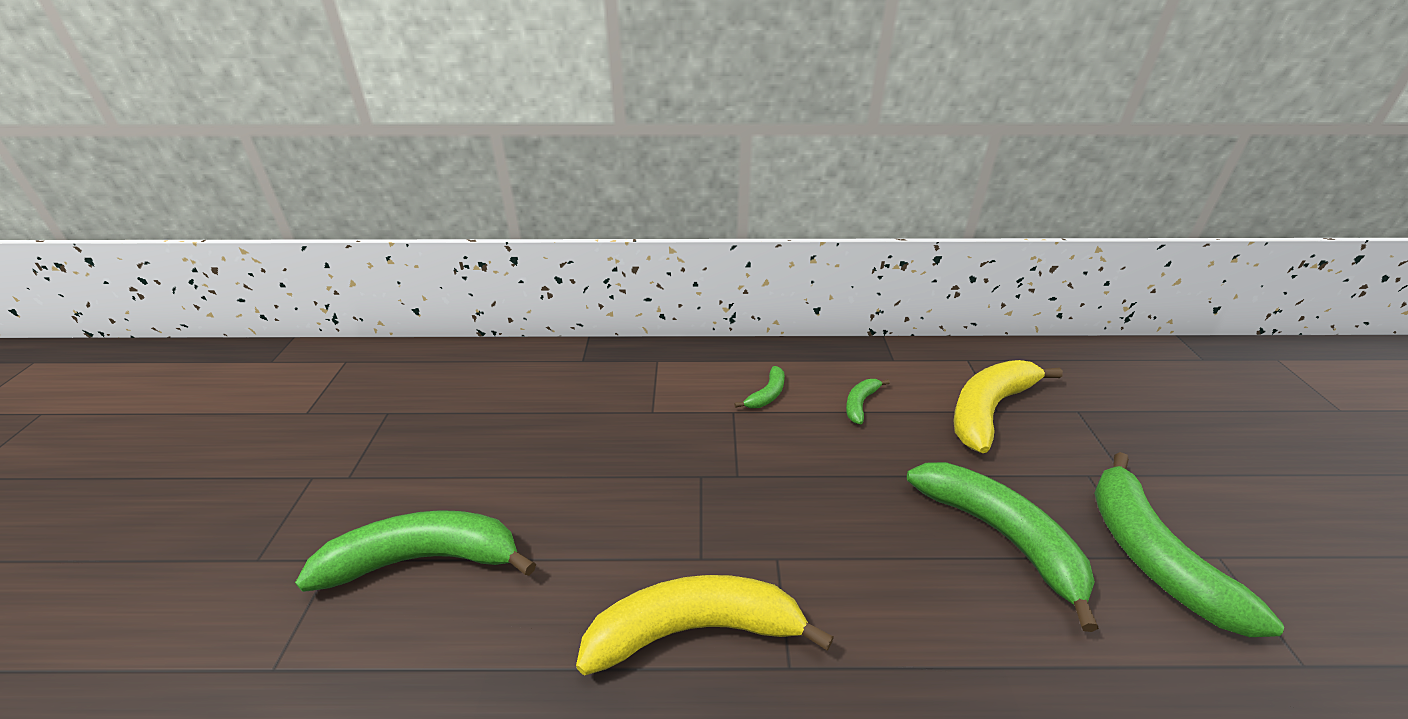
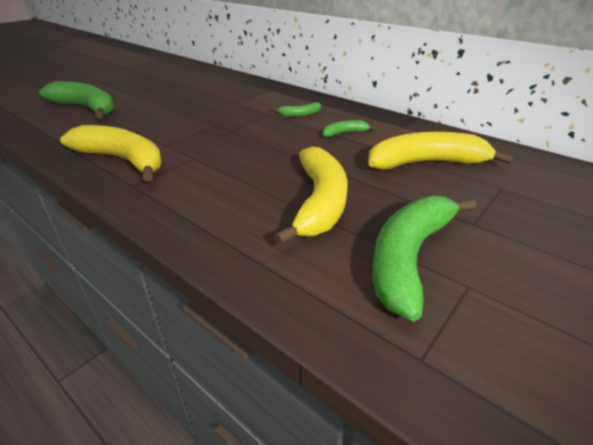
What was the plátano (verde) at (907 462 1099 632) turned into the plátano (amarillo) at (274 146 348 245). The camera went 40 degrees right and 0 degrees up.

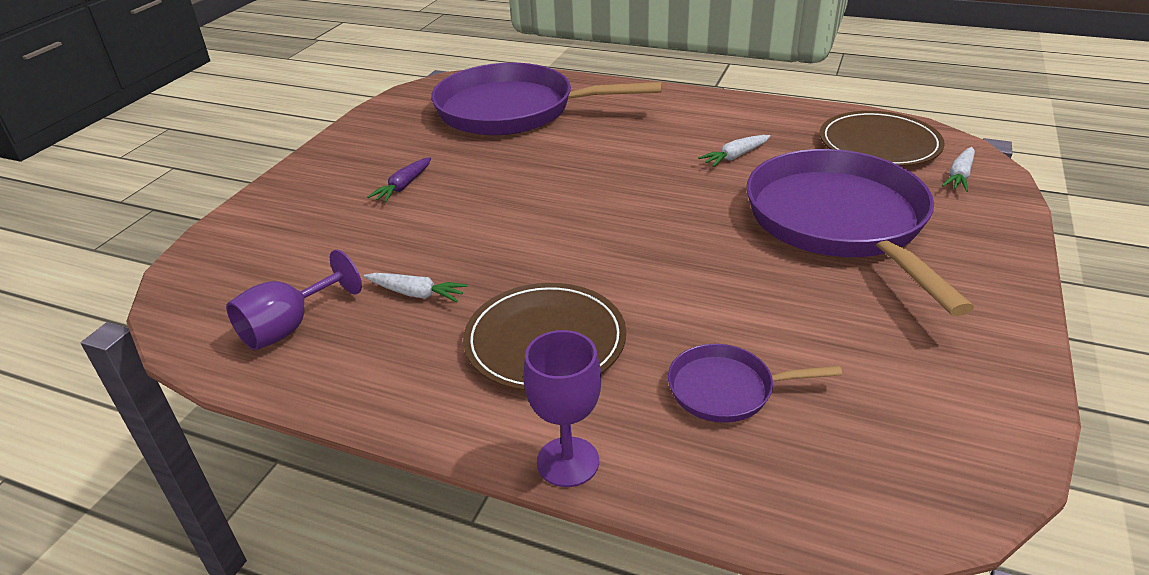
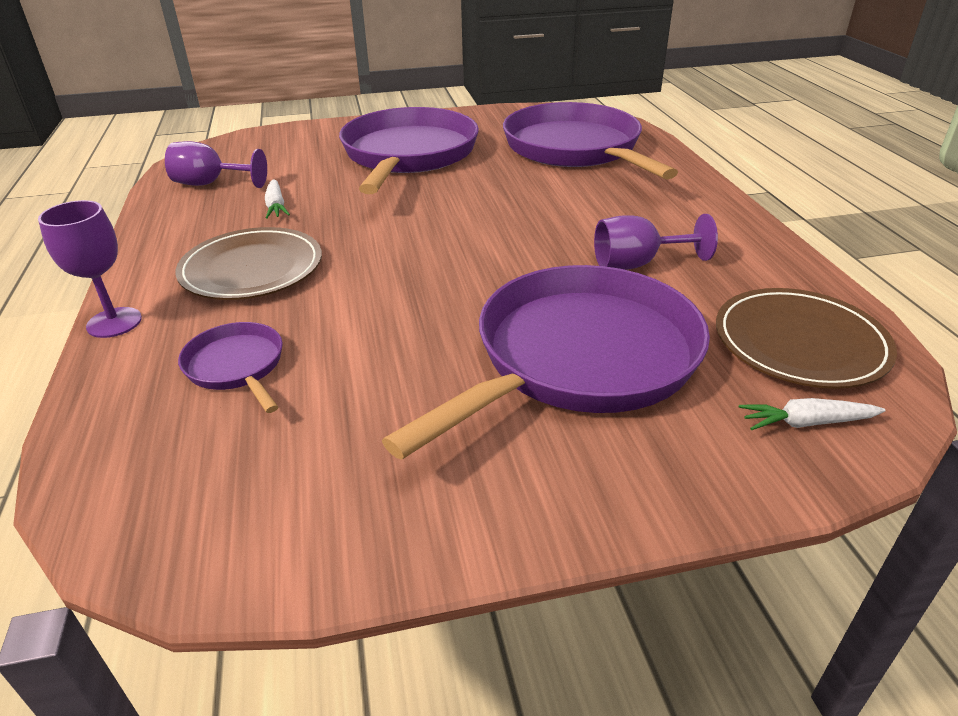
Where the zanahoria (blanco) stood at (698 135 770 167), the copa (morado) came to stand at (594 214 718 270). Where the zanahoria (morado) stood at (367 157 431 202), the sartén (morado) came to stand at (339 107 479 194). The camera went 55 degrees right and 0 degrees up.

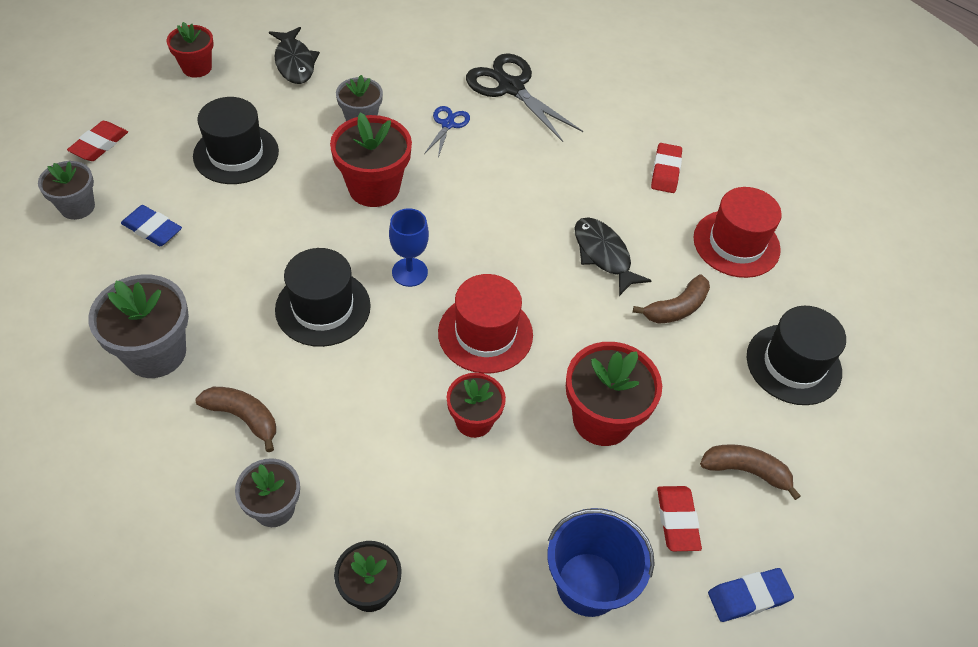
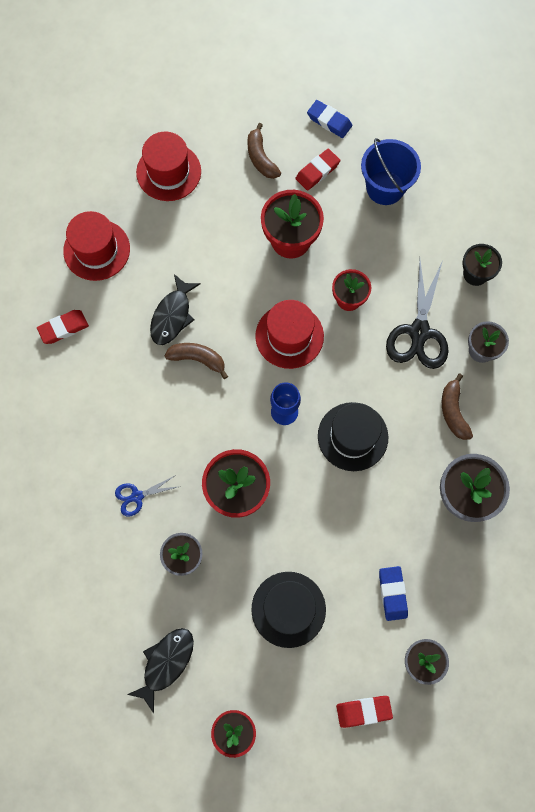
The tijeras (negro) ended up elsewhere, having gone from (466 53 583 142) to (386 260 449 369). The plátano (marrón) ended up elsewhere, having gone from (633 275 710 324) to (165 343 228 379). What was the sombrero (negro) at (747 306 846 405) turned into the sombrero (rojo) at (136 131 201 201). The camera went 125 degrees left and 20 degrees up.

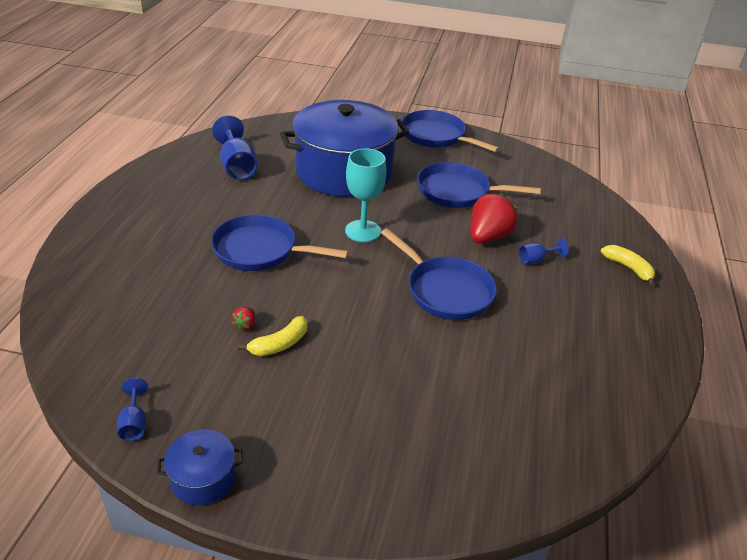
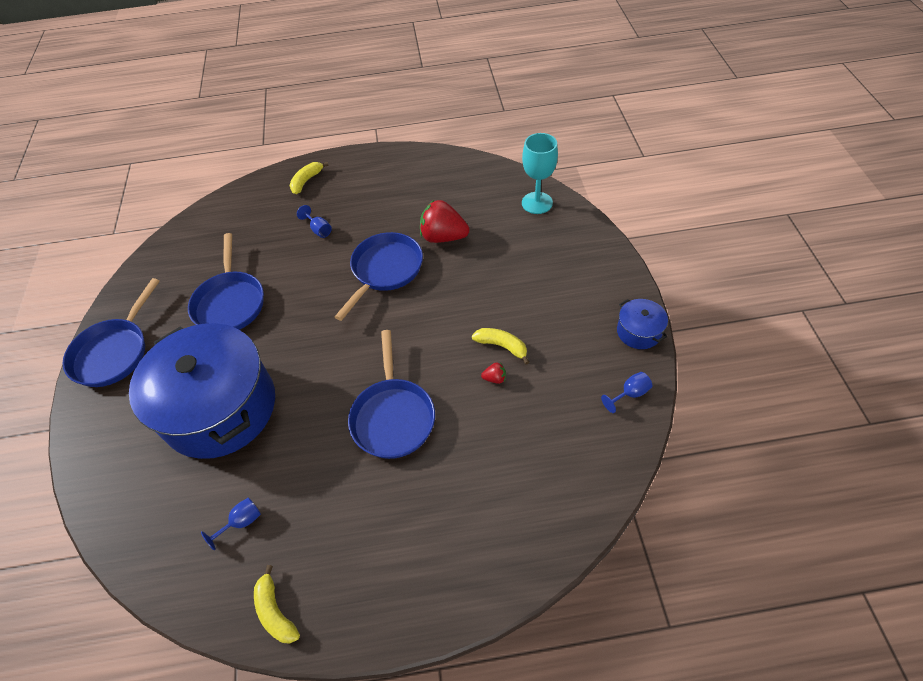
The size of the copa (azul) at (212 115 258 180) changed by a factor of 0.52. The copa (turquesa) ended up elsewhere, having gone from (345 148 386 242) to (522 133 558 214). The fresa (rojo) ended up elsewhere, having gone from (470 193 518 244) to (420 200 470 243). The second view gained the plátano (amarillo) at (254 565 300 644). The camera went 105 degrees left and 15 degrees up.

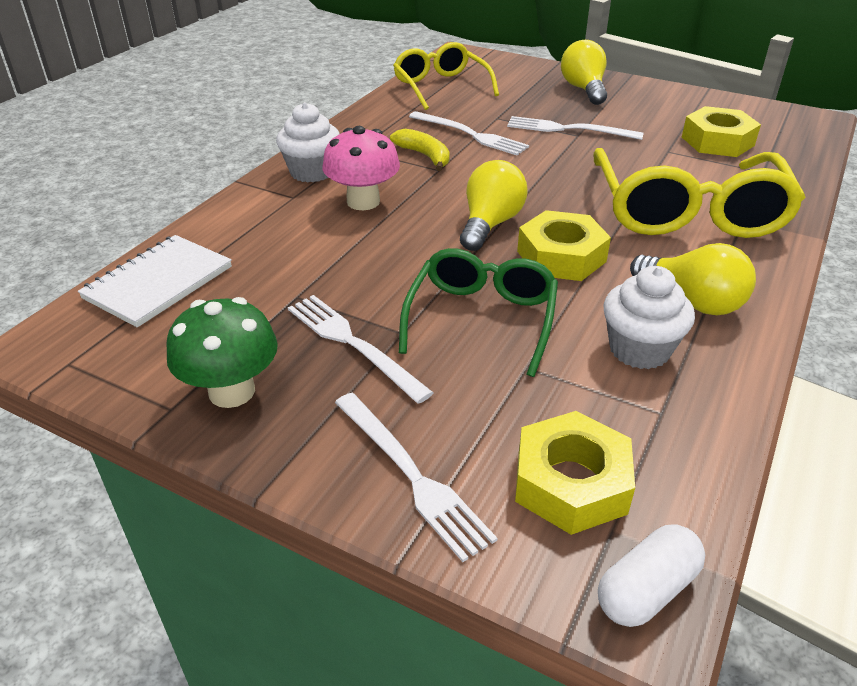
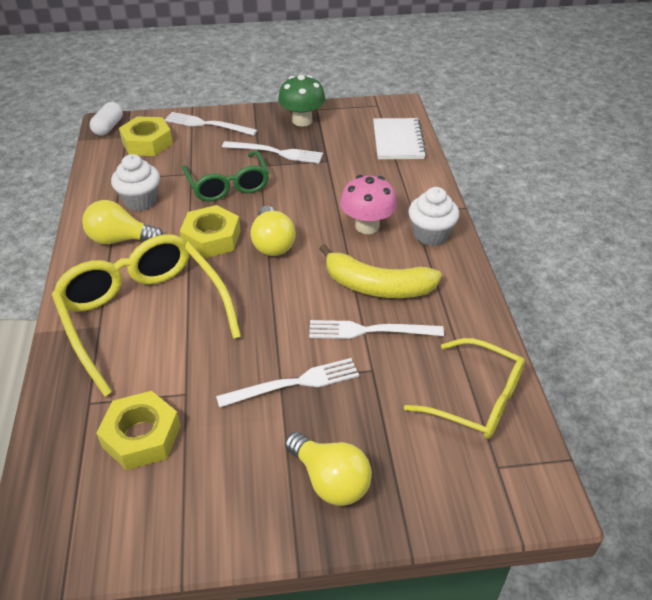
The size of the plátano (amarillo) at (390 129 450 171) changed by a factor of 1.66. The camera went 145 degrees right and 5 degrees up.

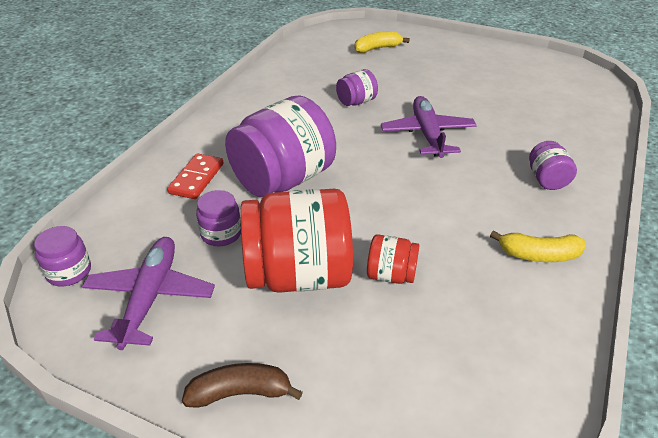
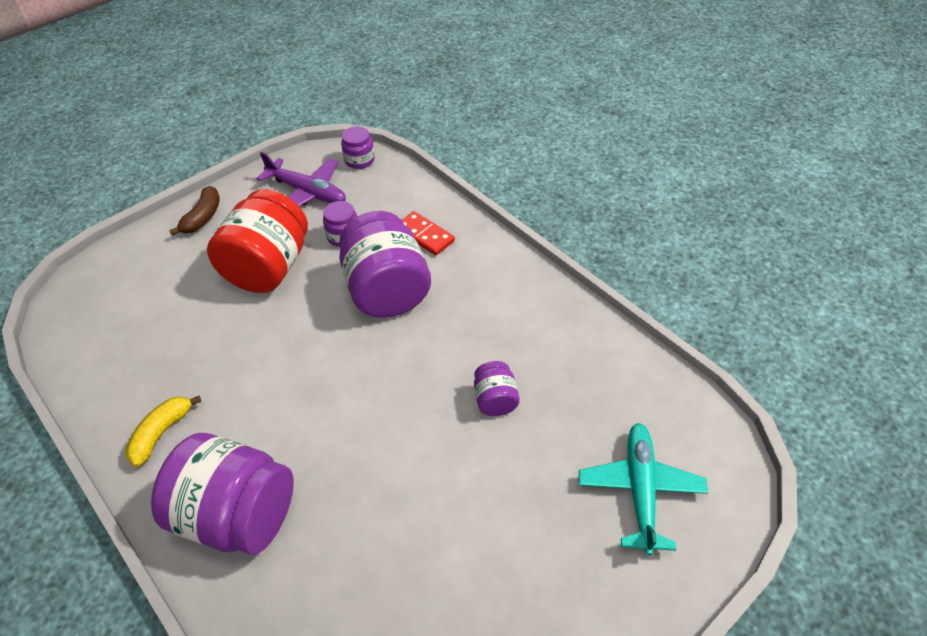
Where the plátano (amarillo) stood at (354 31 410 53), the avión (turquesa) came to stand at (579 423 708 555). The second view lost the avión (morado) at (381 96 477 158). The size of the tarro (morado) at (529 141 577 190) changed by a factor of 2.14. The second view lost the tarro (rojo) at (367 234 419 284). The camera went 115 degrees right and 10 degrees up.

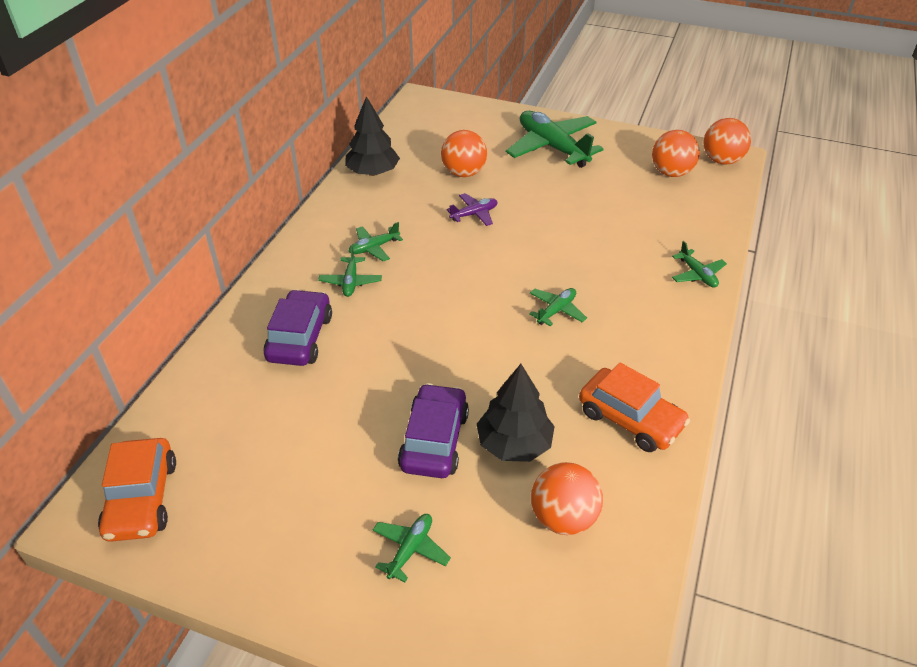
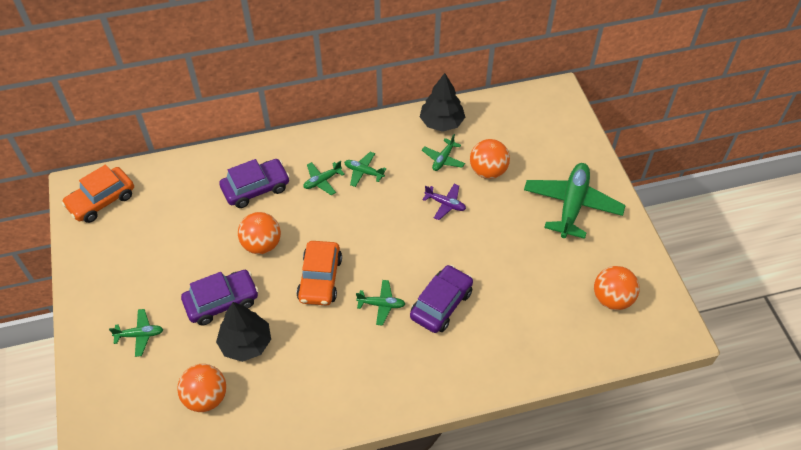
The pelota (naranja) ended up elsewhere, having gone from (703 118 751 164) to (238 212 281 254). The avión (verde) ended up elsewhere, having gone from (672 241 727 288) to (422 134 465 171). The coche (naranja) ended up elsewhere, having gone from (579 363 690 452) to (297 241 342 305). The second view gained the coche (morado) at (410 265 473 333). The camera went 55 degrees right and 10 degrees up.

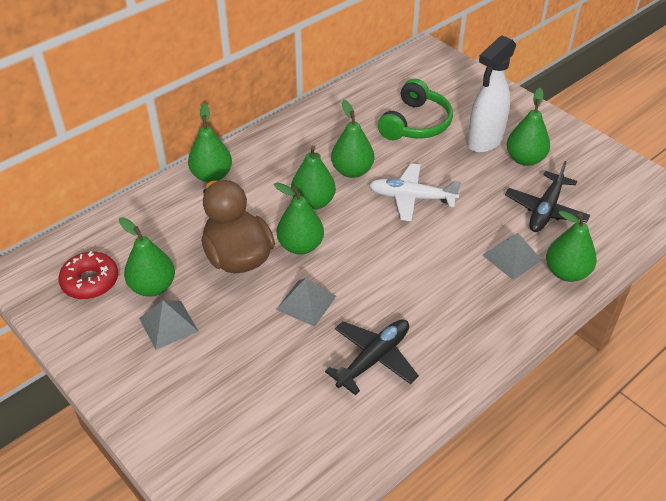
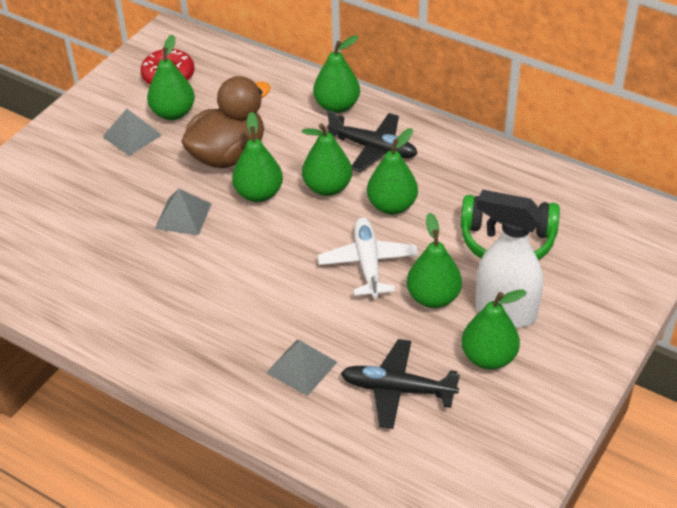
The pera (verde) ended up elsewhere, having gone from (546 210 597 282) to (407 213 462 308). The avión (negro) ended up elsewhere, having gone from (325 319 419 395) to (327 110 418 172). The camera went 75 degrees right and 0 degrees up.

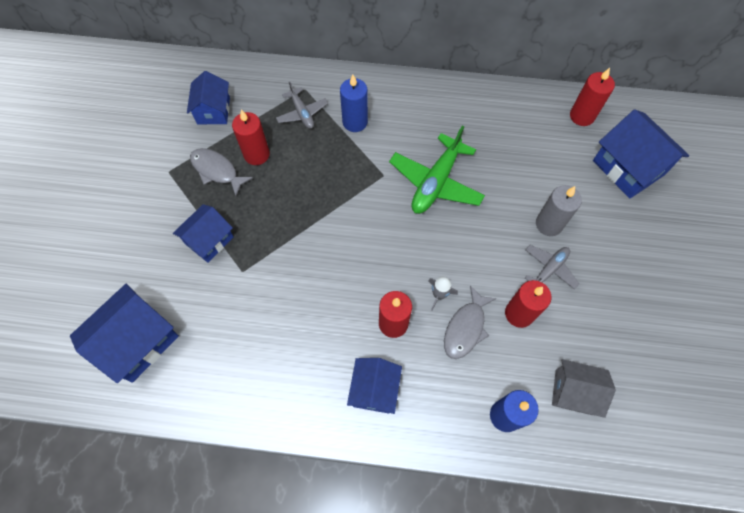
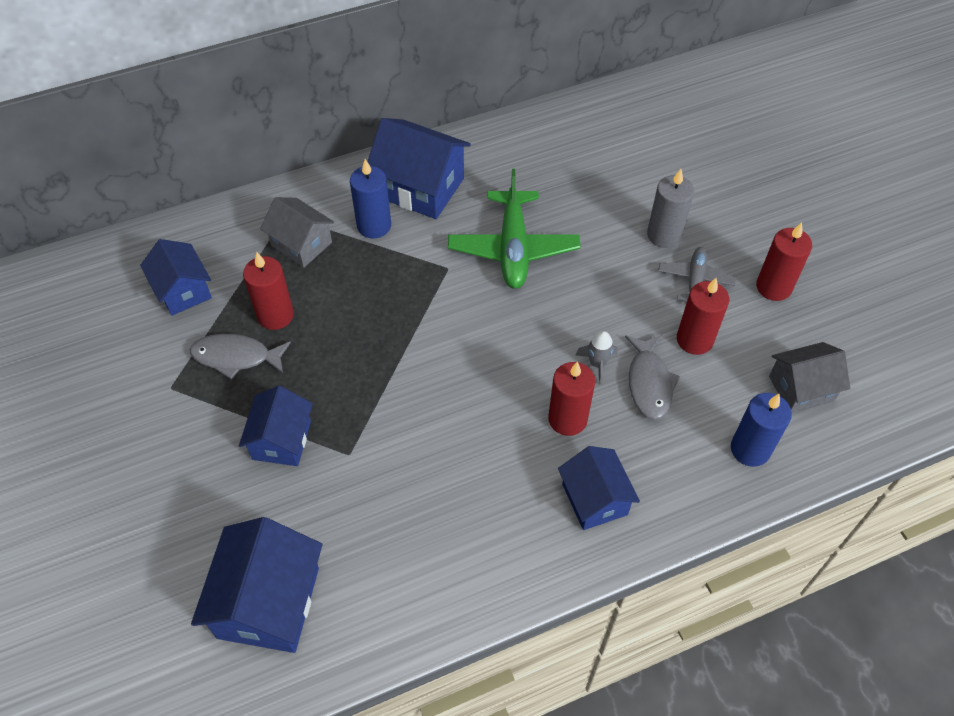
The vela (rojo) ended up elsewhere, having gone from (570 68 615 126) to (756 222 812 301). Where the avión (gris) stood at (276 82 328 129), the casa (gris) came to stand at (260 197 334 268). The casa (azul) ended up elsewhere, having gone from (593 109 689 198) to (367 118 471 219). The camera went 30 degrees left and 10 degrees down.

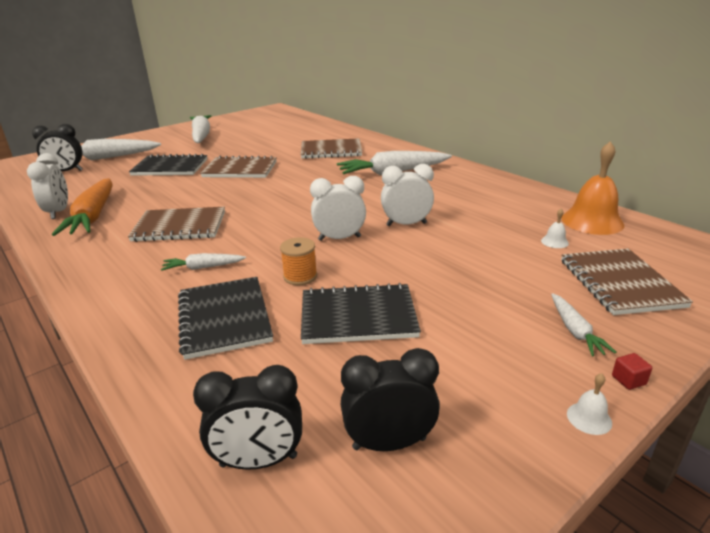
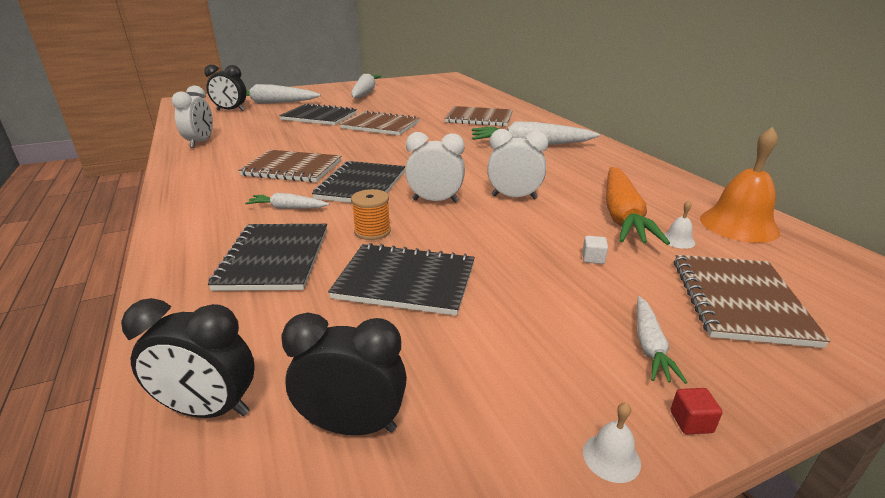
The zanahoria (naranja) ended up elsewhere, having gone from (52 178 113 236) to (606 167 670 245). The second view gained the cuaderno (negro) at (312 161 405 203). The second view gained the cubo (blanco) at (582 236 608 264). The camera went 15 degrees right and 0 degrees up.

